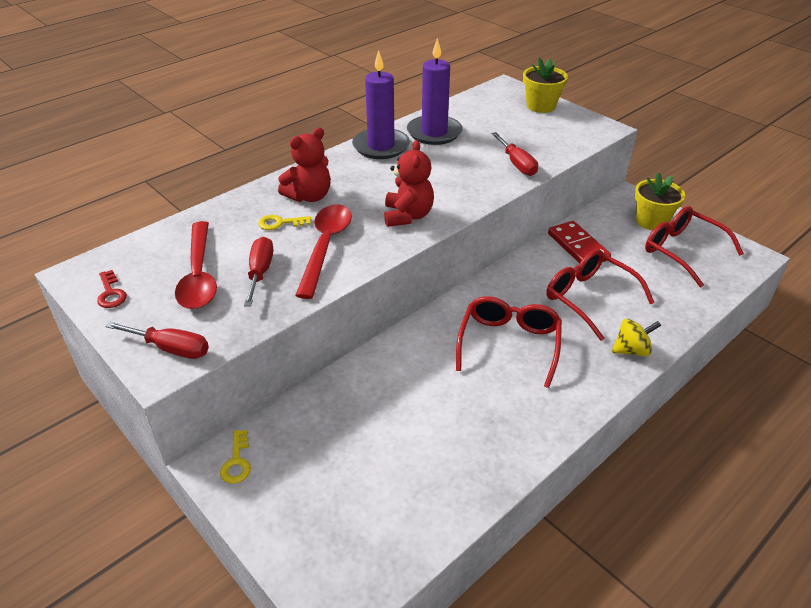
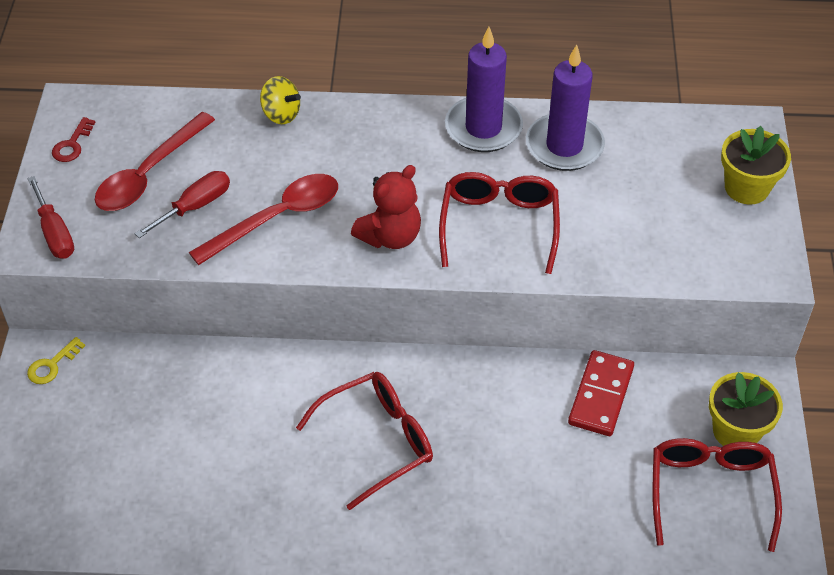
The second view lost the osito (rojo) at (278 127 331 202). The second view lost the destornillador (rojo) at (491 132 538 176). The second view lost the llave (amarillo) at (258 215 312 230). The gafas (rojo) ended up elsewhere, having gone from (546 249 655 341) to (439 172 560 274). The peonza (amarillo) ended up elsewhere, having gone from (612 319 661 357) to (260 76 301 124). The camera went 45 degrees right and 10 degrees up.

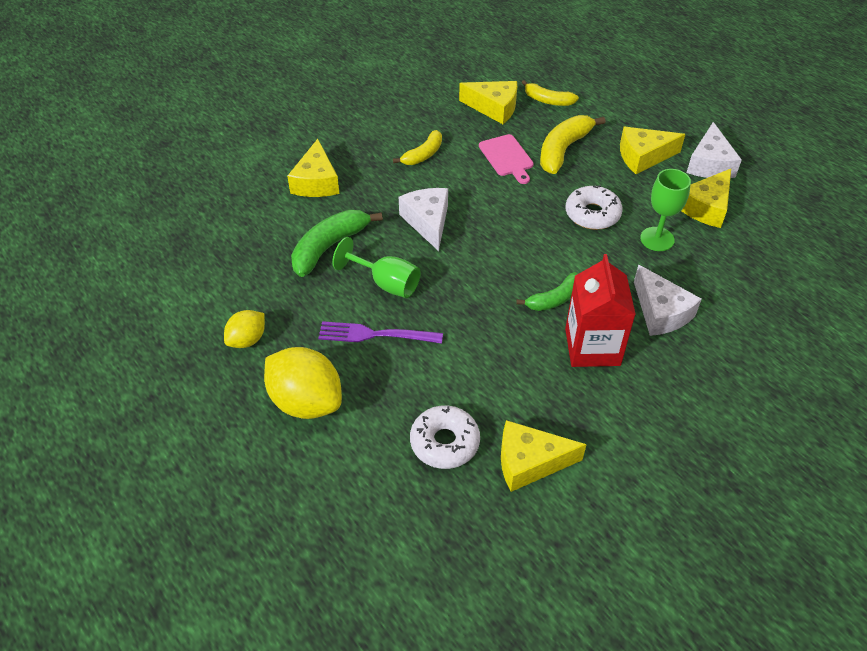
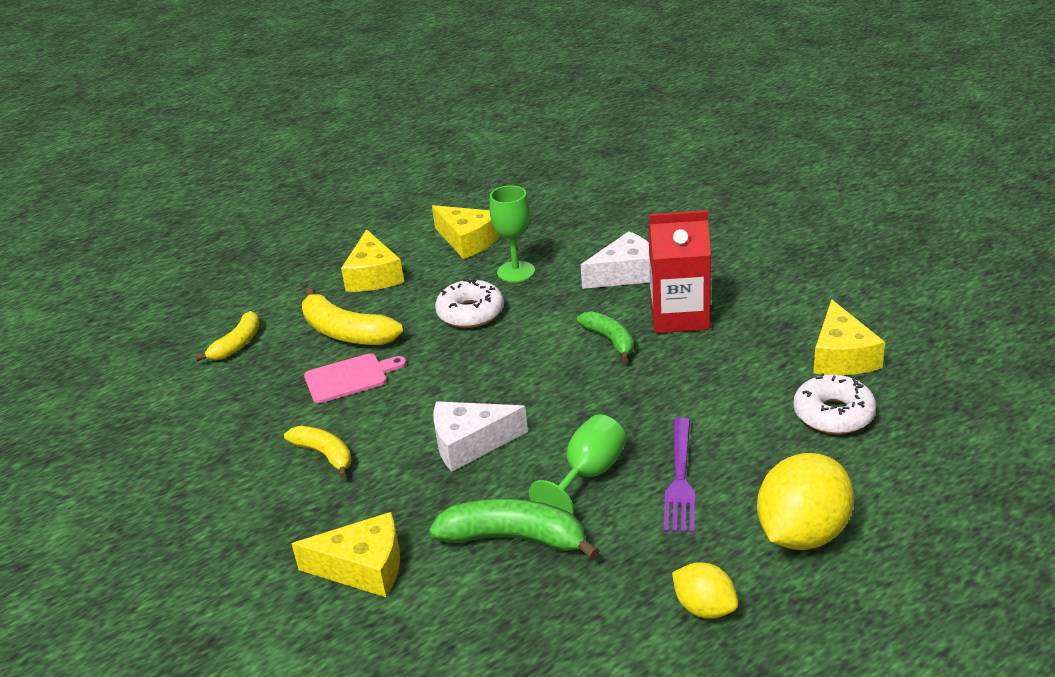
The second view lost the queso (amarillo) at (459 81 517 124). The second view lost the queso (blanco) at (687 122 742 178). The plátano (verde) at (291 210 383 277) ended up facing another way, 150 degrees clockwise from before. The camera went 85 degrees left and 15 degrees down.

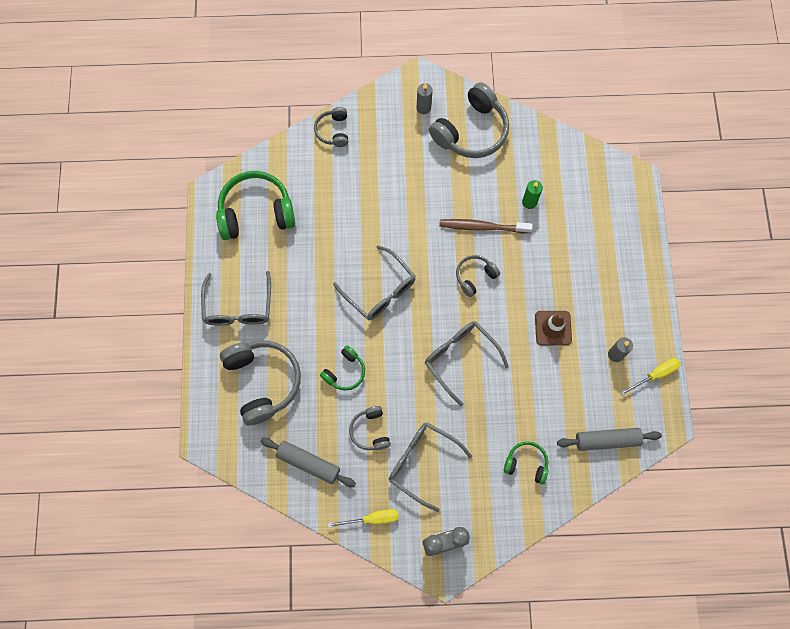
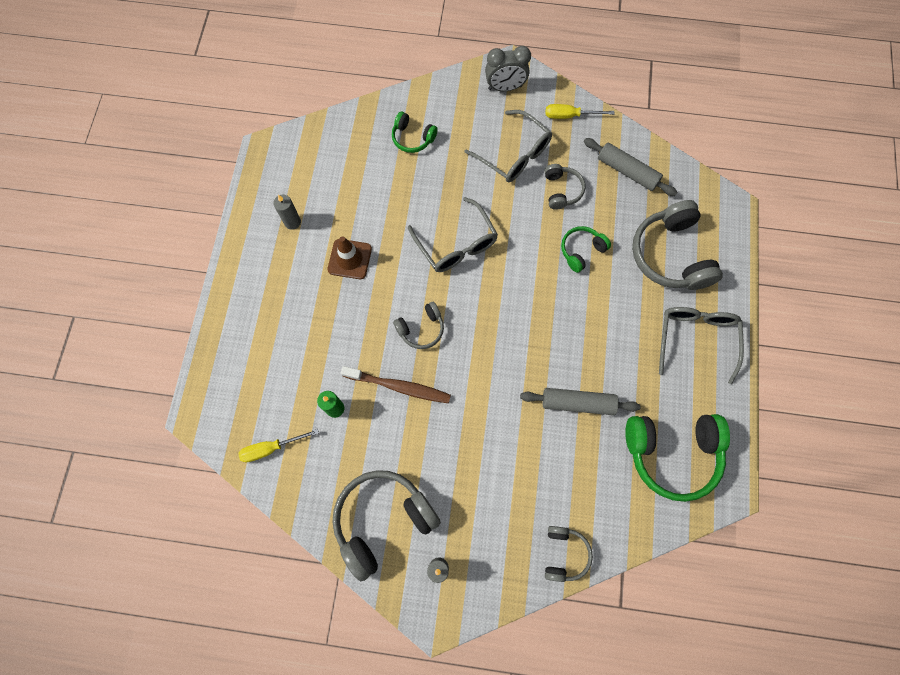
The second view lost the gafas (gris) at (333 245 416 320). The destornillador (amarillo) ended up elsewhere, having gone from (620 358 681 396) to (239 429 319 462). The rodillo (gris) ended up elsewhere, having gone from (557 428 662 451) to (520 388 641 415). The camera went 170 degrees left and 0 degrees up.

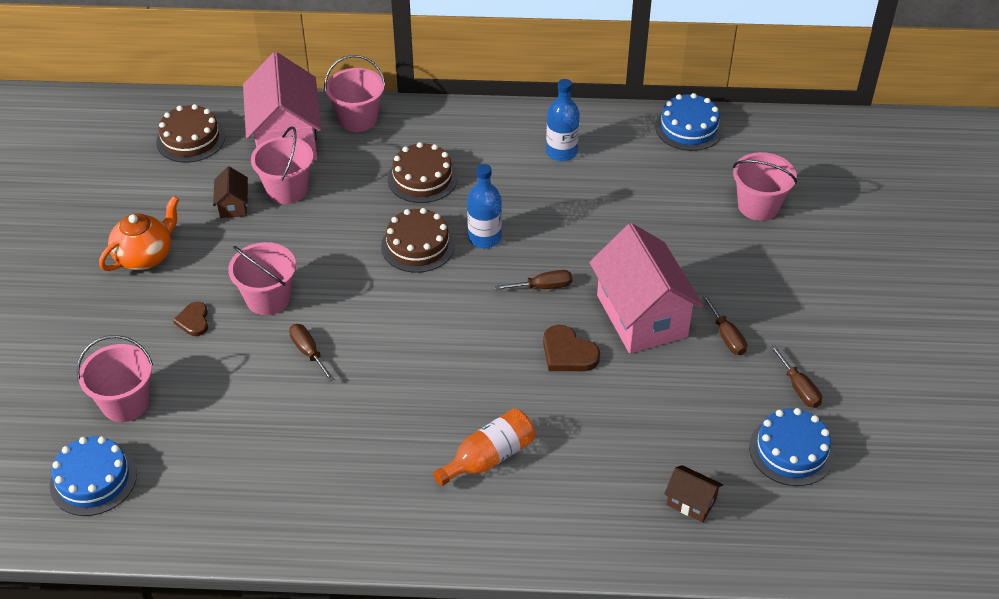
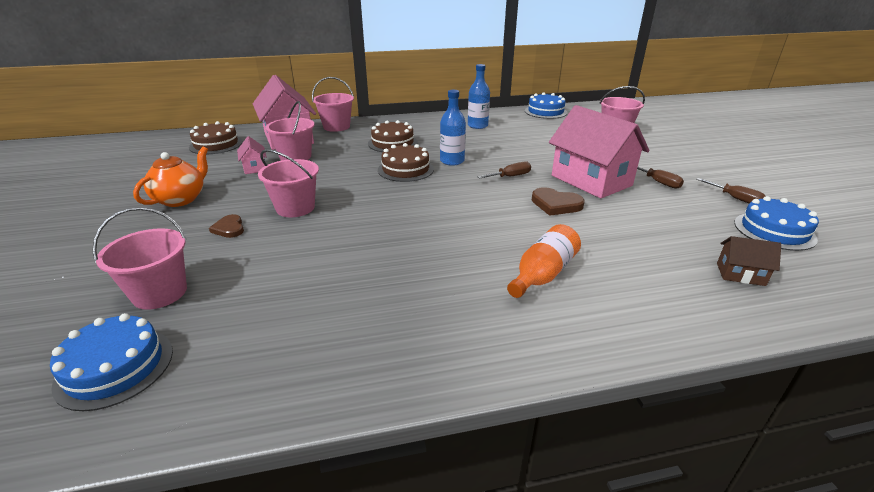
What was the casa (marrón) at (213 166 248 218) turned into the casa (rosa) at (237 136 267 174). The second view lost the destornillador (marrón) at (289 324 334 381). The camera went 15 degrees left and 15 degrees down.

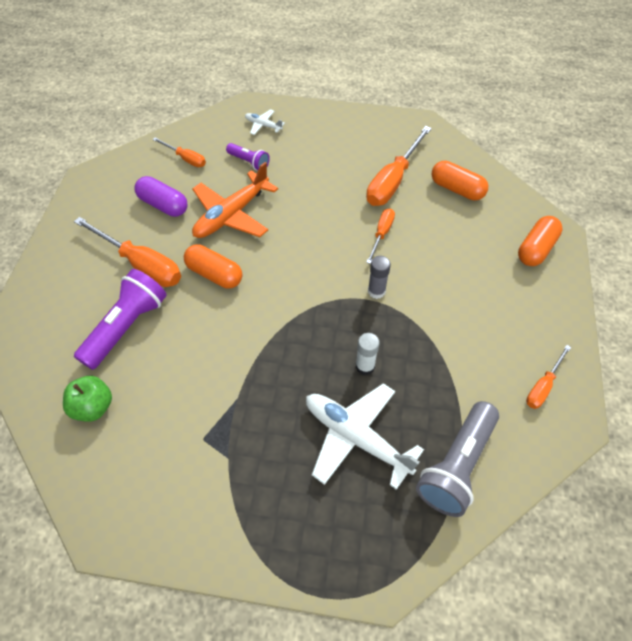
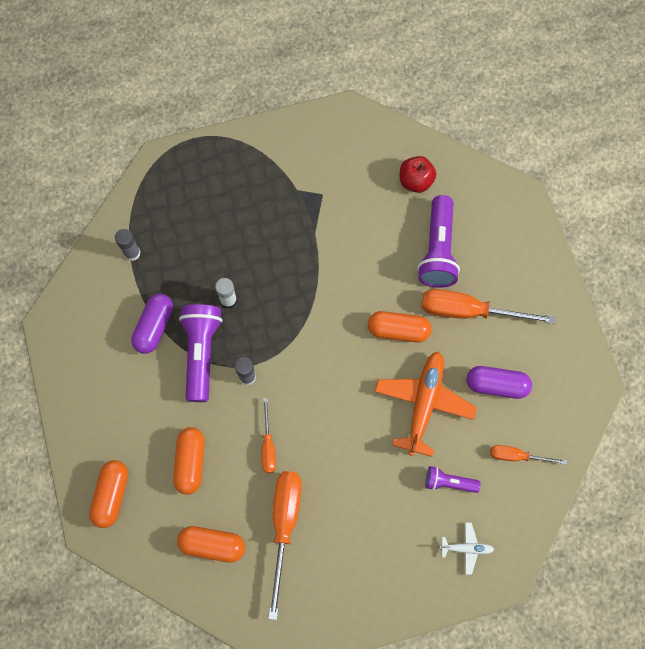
The second view lost the destornillador (naranja) at (526 345 571 409). What was the manzana (verde) at (63 376 112 422) turned into the manzana (rojo) at (400 156 436 193). The second view lost the avión (blanco) at (306 383 424 490). Where the lámpara de mano (gris) stood at (416 401 499 517), the barra de pegamento (gris) came to stand at (115 229 141 261). The second view gained the cápsula (morado) at (131 294 173 354). The second view gained the lámpara de mano (morado) at (179 304 222 402). The second view gained the cápsula (naranja) at (173 427 205 495). The camera went 155 degrees right and 15 degrees up.

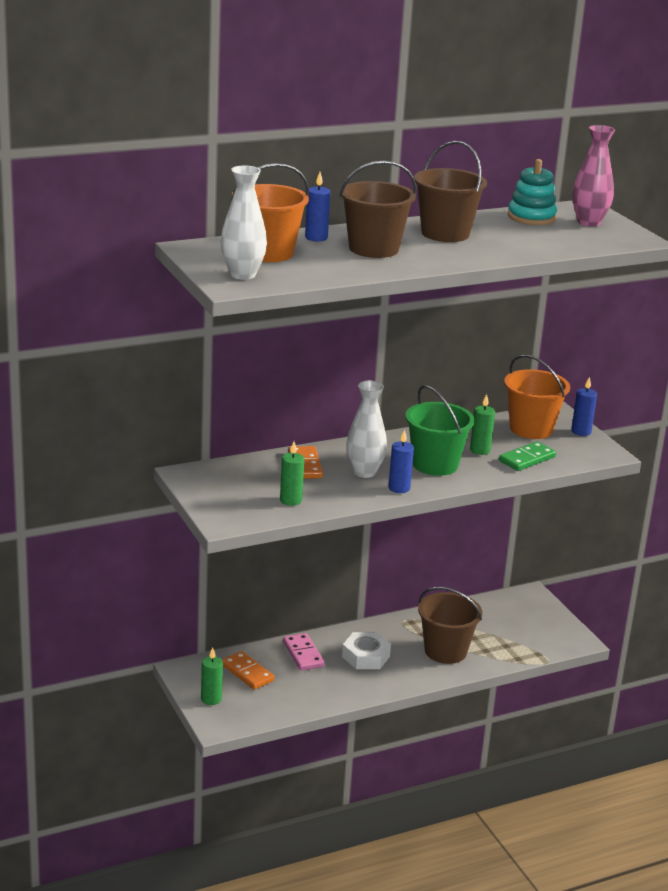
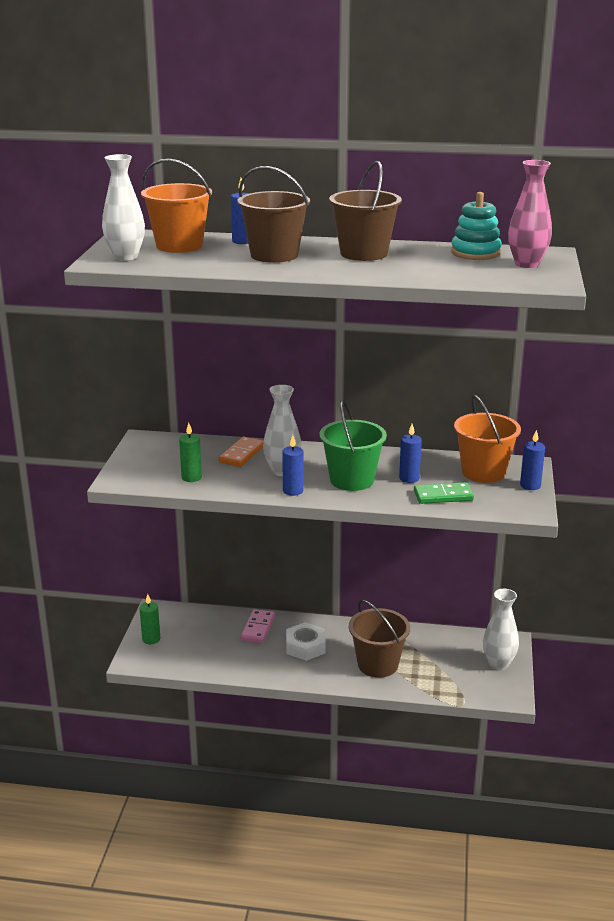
What was the vela (verde) at (470 394 495 455) turned into the vela (azul) at (399 424 422 483). The second view lost the ficha de dominó (naranja) at (222 651 275 690). The second view gained the florero (blanco) at (483 589 519 670). The camera went 35 degrees right and 0 degrees up.

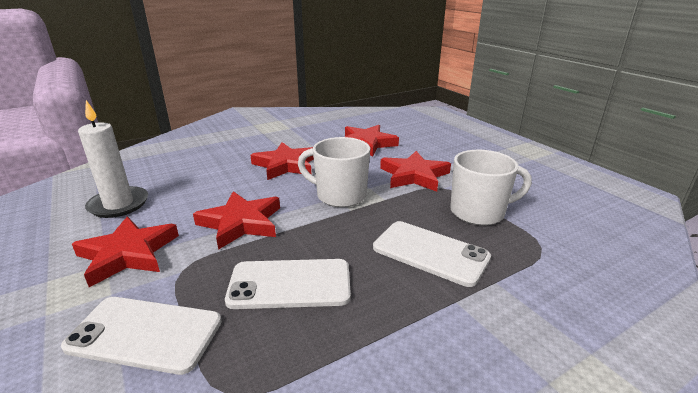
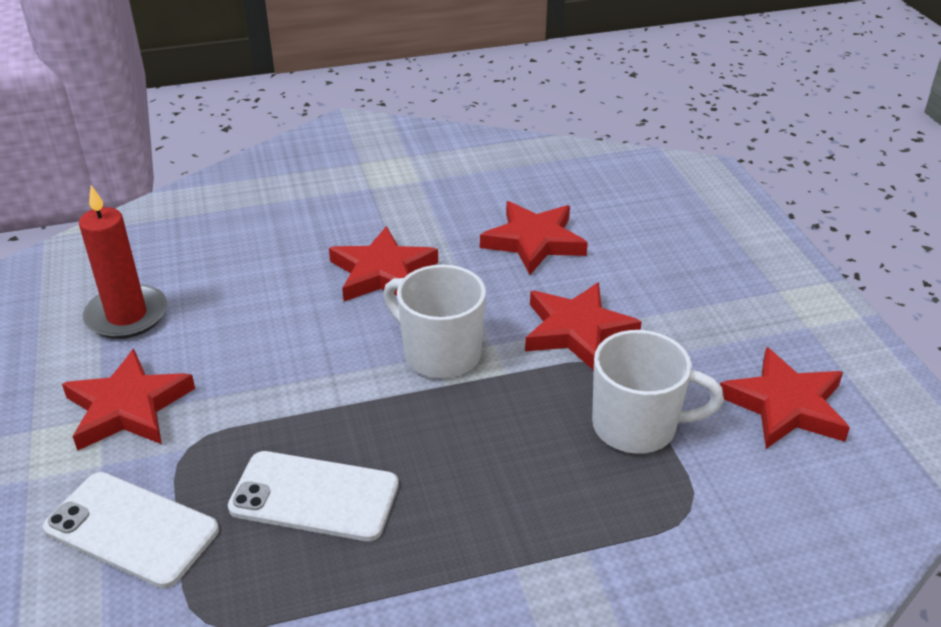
What was the vela (blanco) at (78 100 148 218) turned into the vela (rojo) at (79 185 167 339). The estrella (rojo) ended up elsewhere, having gone from (193 191 280 250) to (720 347 850 449). The second view lost the móvil (blanco) at (373 221 491 287). The camera went 15 degrees right and 10 degrees up.

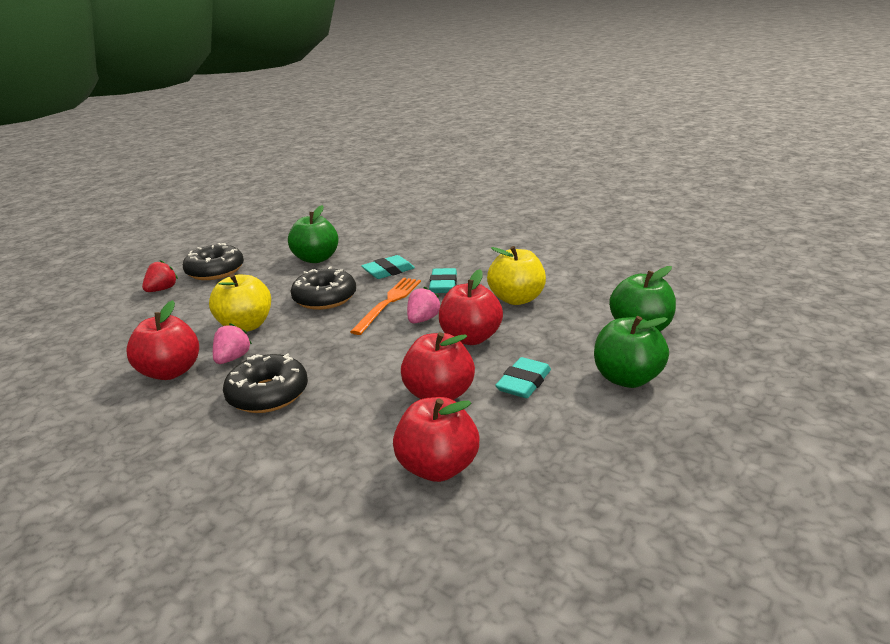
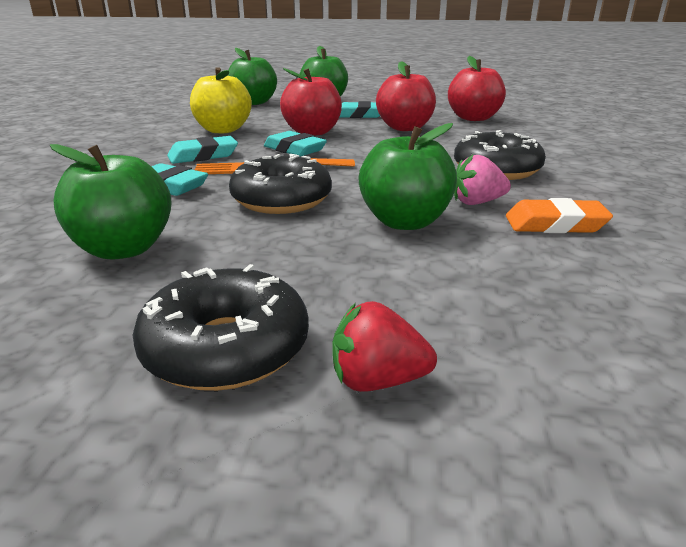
What was the manzana (amarillo) at (209 273 271 332) turned into the manzana (verde) at (359 123 457 230). Where the fresa (rosa) stood at (407 287 441 324), the goma de borrar (turquesa) came to stand at (264 131 327 156). Where the manzana (rojo) stood at (126 300 199 380), the goma de borrar (naranja) came to stand at (506 198 613 233). The camera went 120 degrees left and 0 degrees up.

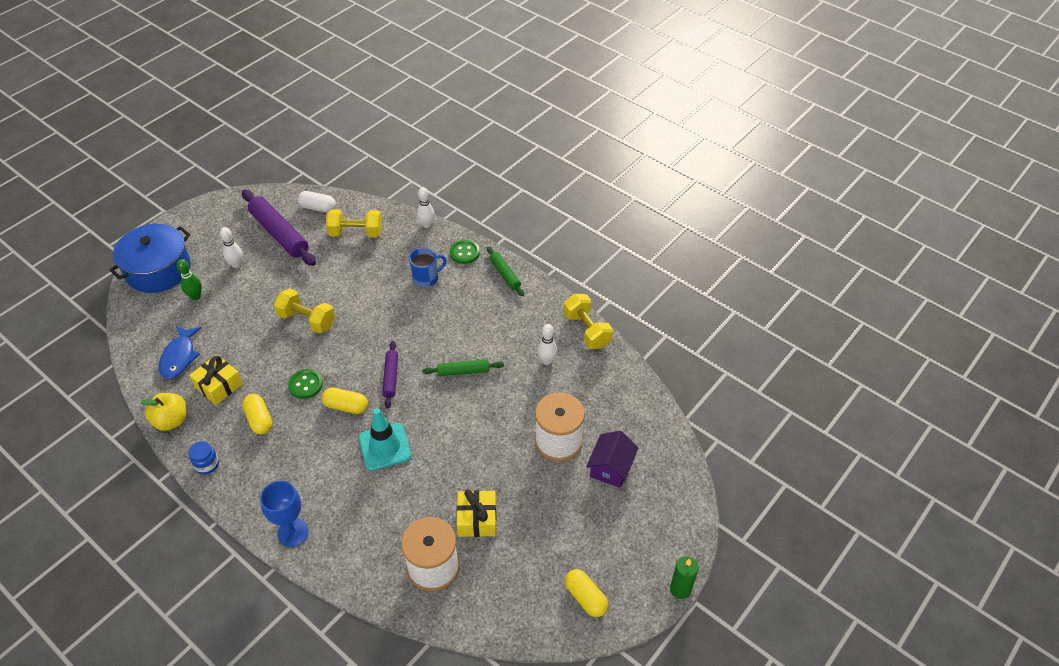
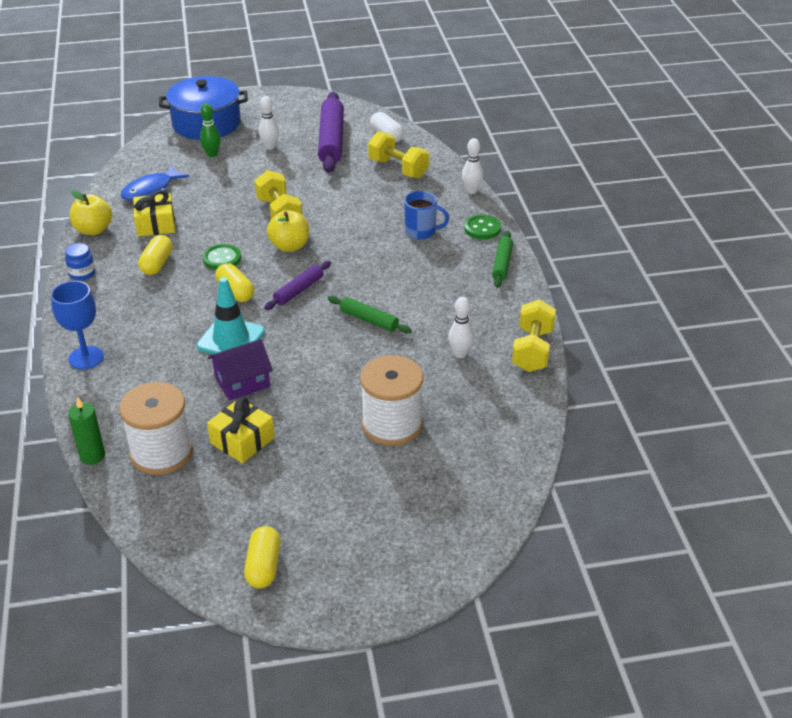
The casa (morado) ended up elsewhere, having gone from (586 431 639 488) to (208 339 273 401). The vela (verde) ended up elsewhere, having gone from (670 556 699 599) to (68 397 105 465). The second view gained the manzana (amarillo) at (267 210 309 252). The camera went 40 degrees right and 10 degrees down.

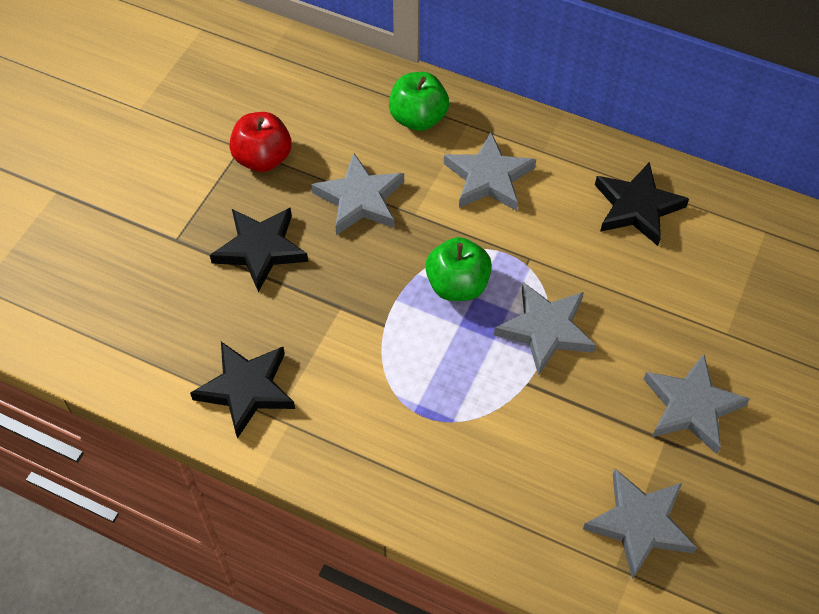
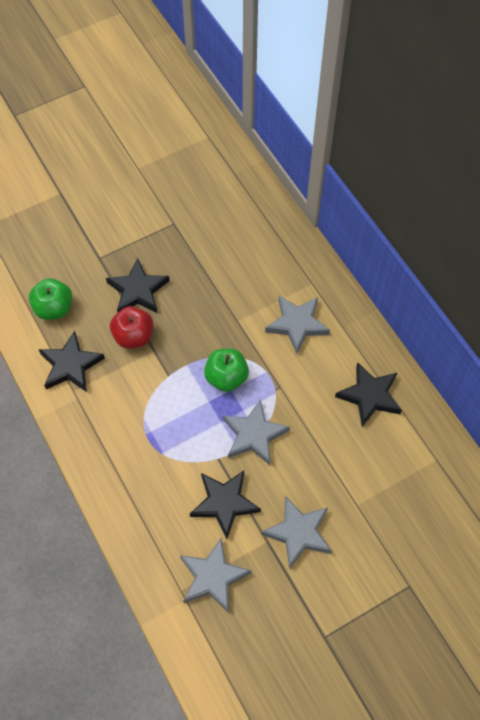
The manzana (verde) ended up elsewhere, having gone from (389 72 449 131) to (29 278 72 320). The manzana (rojo) ended up elsewhere, having gone from (229 112 292 172) to (110 306 153 349). The second view lost the estrella (gris) at (311 153 404 235). The second view gained the estrella (negro) at (190 471 261 539). The camera went 35 degrees right and 5 degrees up.

